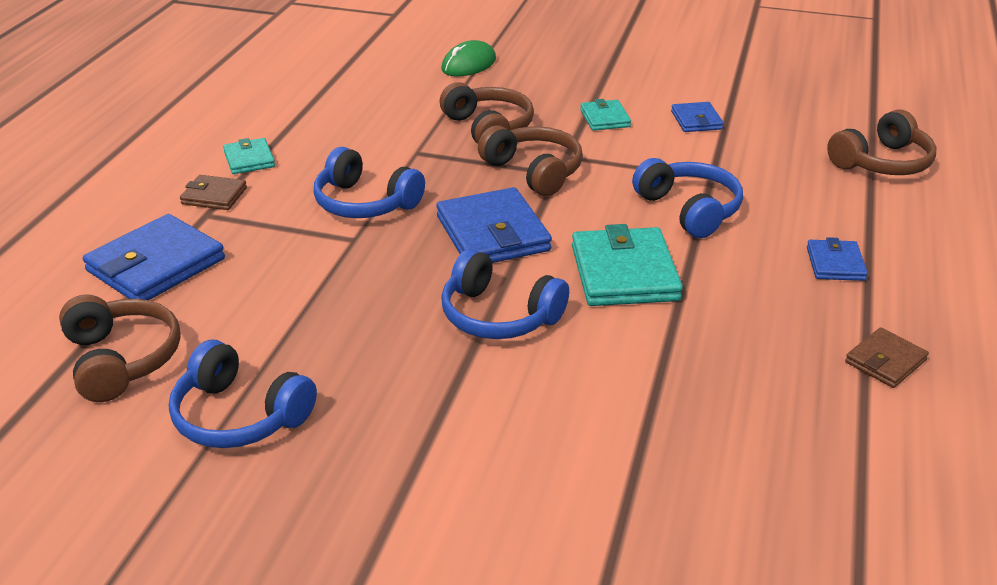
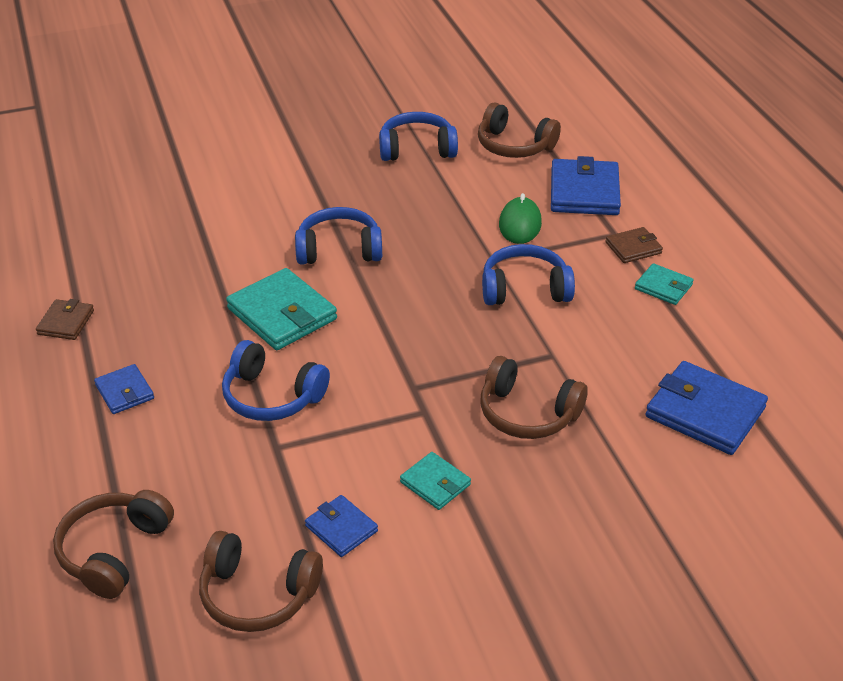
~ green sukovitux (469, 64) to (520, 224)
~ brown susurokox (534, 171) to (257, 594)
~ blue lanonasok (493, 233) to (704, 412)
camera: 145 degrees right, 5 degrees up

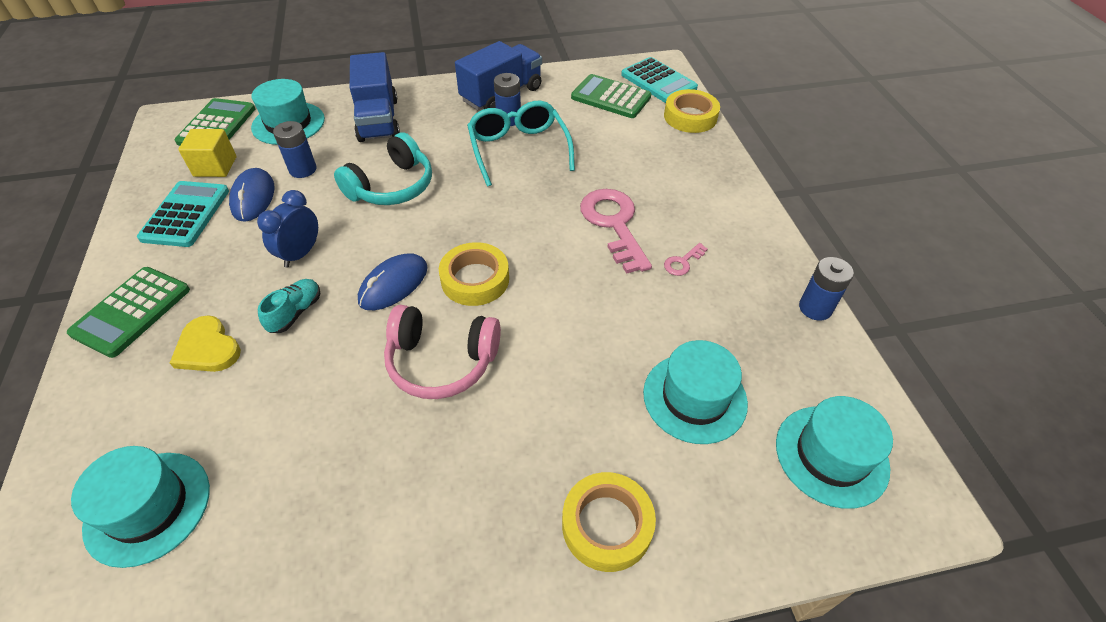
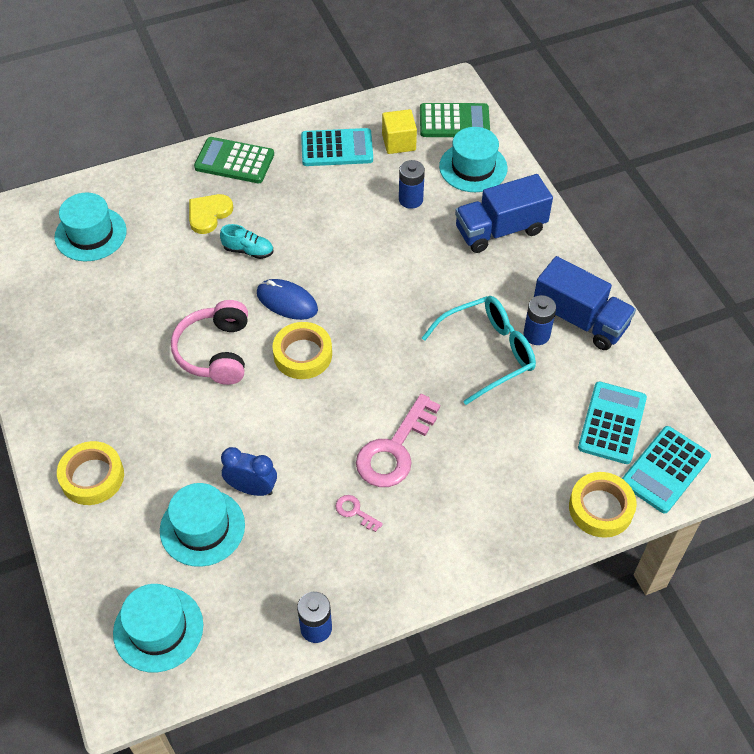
~ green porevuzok (611, 97) to turquoise porevuzok (612, 423)
- turquoise susurokox (392, 186)
- blue sukovitux (253, 197)
~ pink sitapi (614, 224) = (395, 449) 150 degrees clockwise
~ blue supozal (301, 254) to (252, 488)
camera: 80 degrees right, 5 degrees up

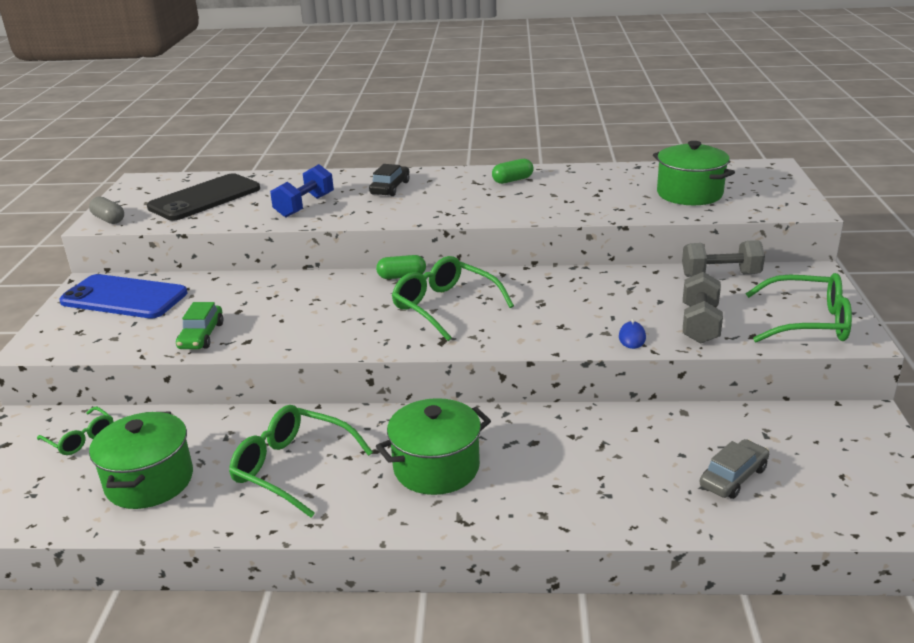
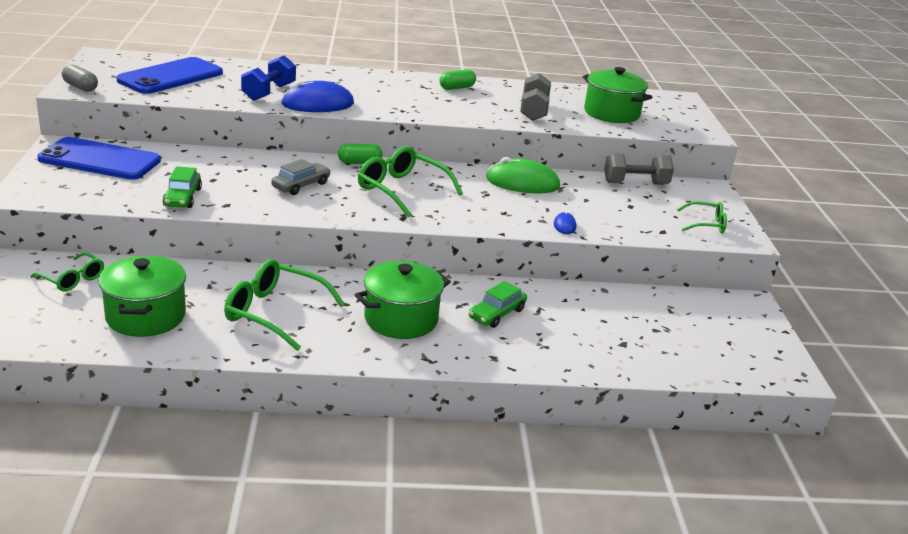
- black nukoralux (390, 188)
~ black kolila (205, 198) to blue kolila (171, 77)
~ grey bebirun (700, 324) to (533, 111)
~ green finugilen (806, 322) = (705, 224) x0.58
~ grey nukoralux (733, 477) to (301, 185)
+ blue sukovitux (317, 104)
+ green sukovitux (522, 182)
+ green nukoralux (497, 314)
camera: 10 degrees left, 0 degrees up

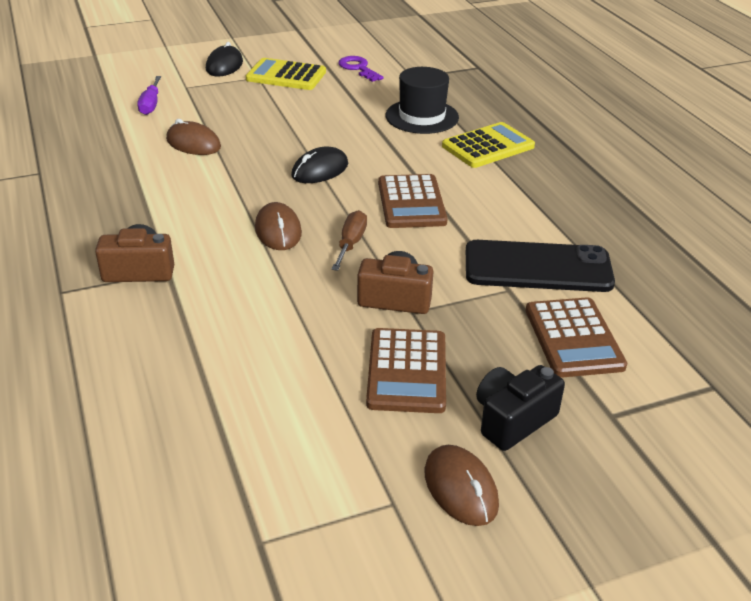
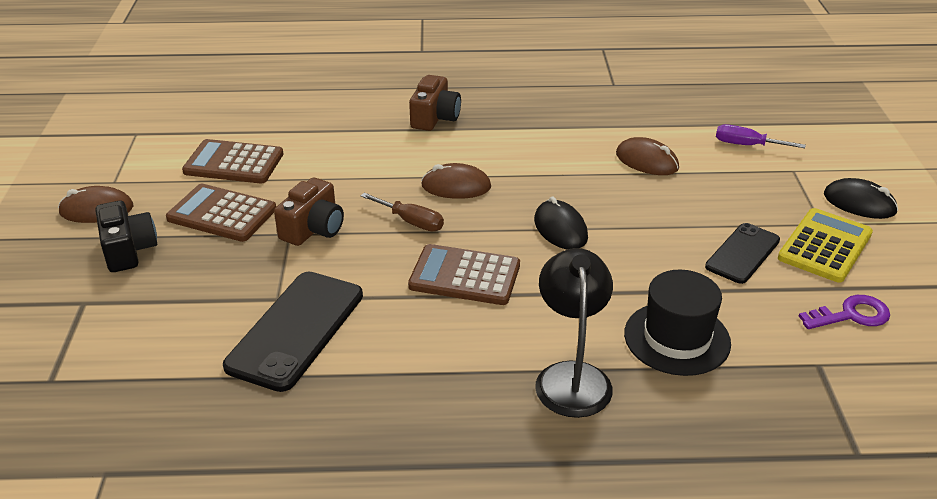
~ brown sukovitux (193, 143) = (647, 161) 75 degrees clockwise
~ yellow porevuzok (488, 146) to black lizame (571, 376)
~ brown porevuzok (573, 338) to (234, 163)
+ black kolila (742, 253)
camera: 110 degrees right, 0 degrees up

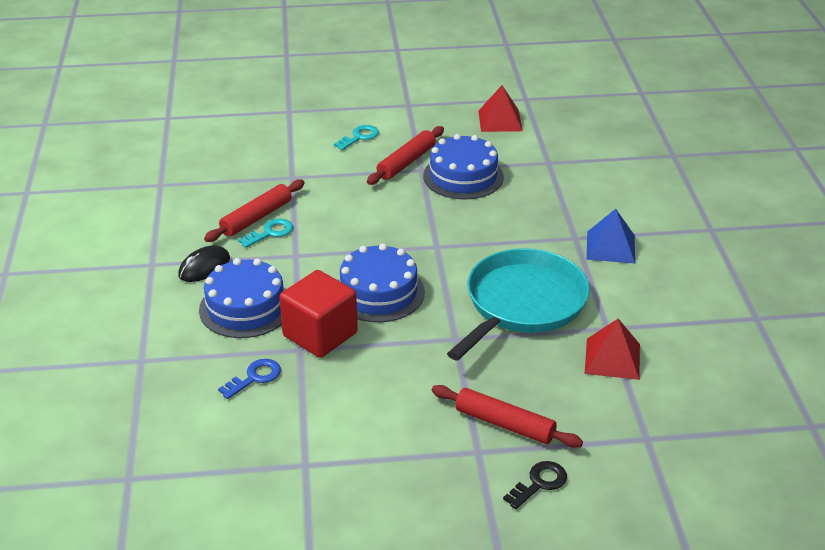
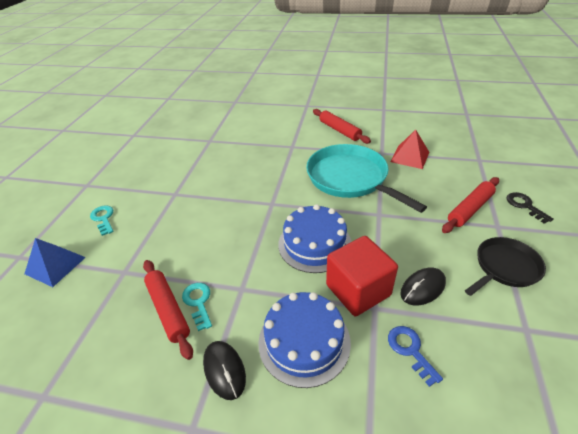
- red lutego (500, 120)
~ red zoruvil (406, 162) to (339, 130)
- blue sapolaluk (463, 176)
~ blue lutego (610, 247) to (55, 265)
+ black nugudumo (504, 267)
+ black sukovitux (422, 288)
camera: 70 degrees left, 5 degrees up

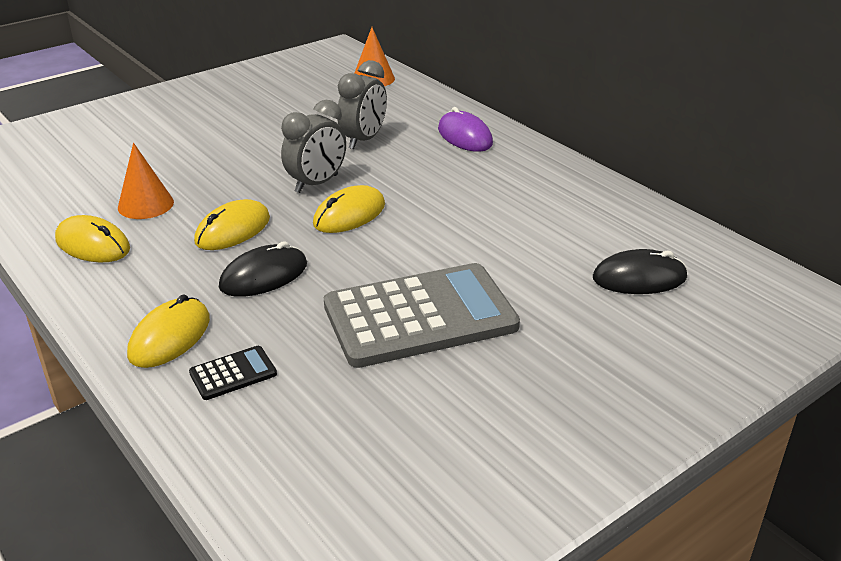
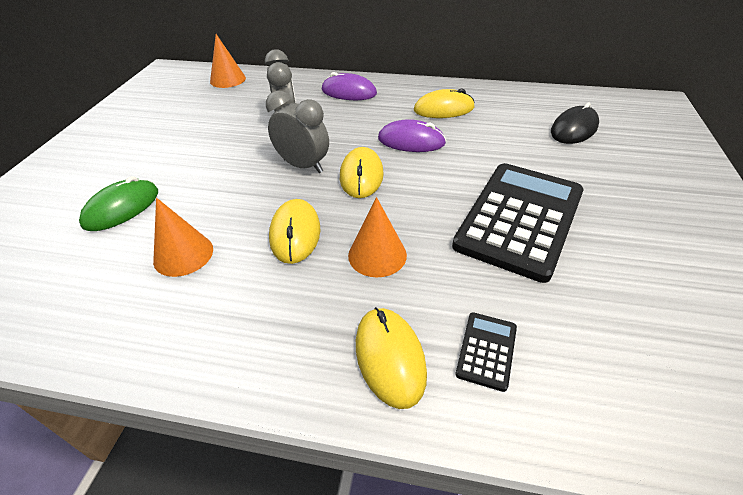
~ grey supozal (316, 184) = (303, 166) 60 degrees counterclockwise
~ yellow sukovitux (93, 244) to (443, 109)
~ black sukovitux (264, 276) to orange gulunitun (377, 255)
~ grey porevuzok (420, 316) to black porevuzok (520, 219)
+ purple sukovitux (411, 141)
+ green sukovitux (122, 208)
camera: 40 degrees left, 10 degrees up

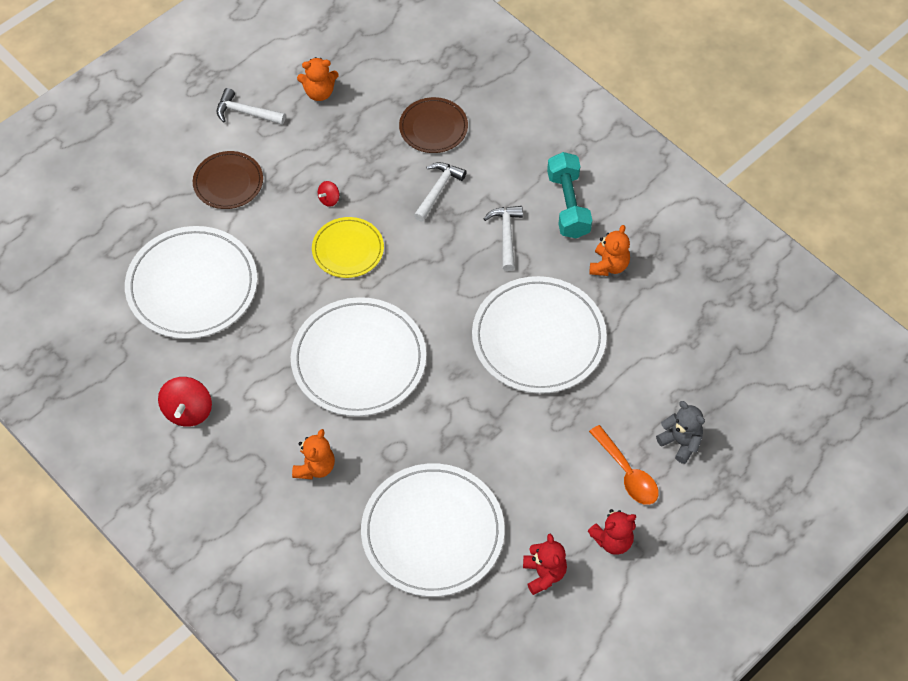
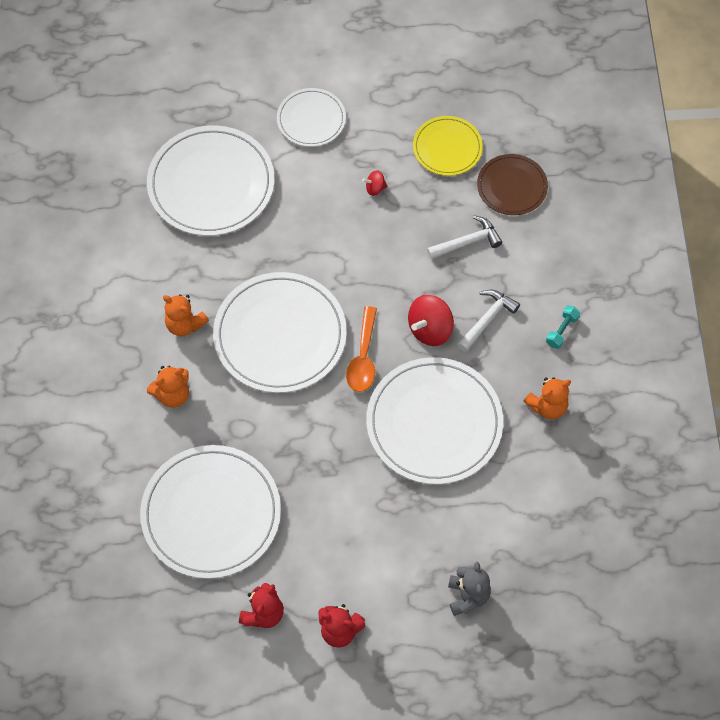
~ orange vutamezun (319, 92) to (185, 324)
- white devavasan (246, 113)
~ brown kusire (228, 182) to white kusire (311, 119)
~ turquoise bebirun (568, 205) = (562, 331) x0.50
~ yellow kusire (348, 249) to (447, 148)
~ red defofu (188, 411) to (430, 329)
~ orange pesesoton (627, 473) to (363, 358)
camera: 40 degrees right, 5 degrees up

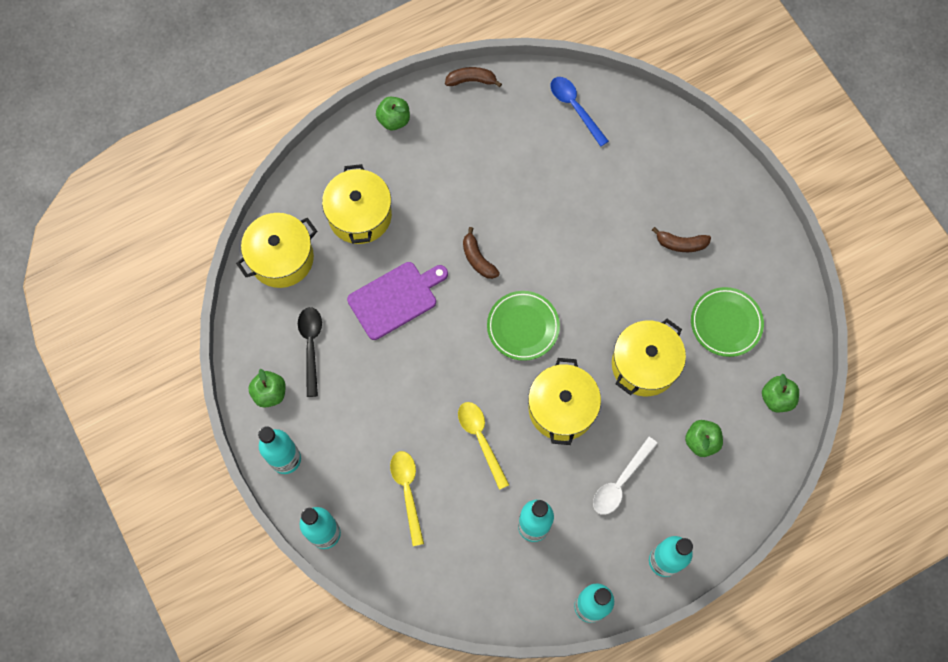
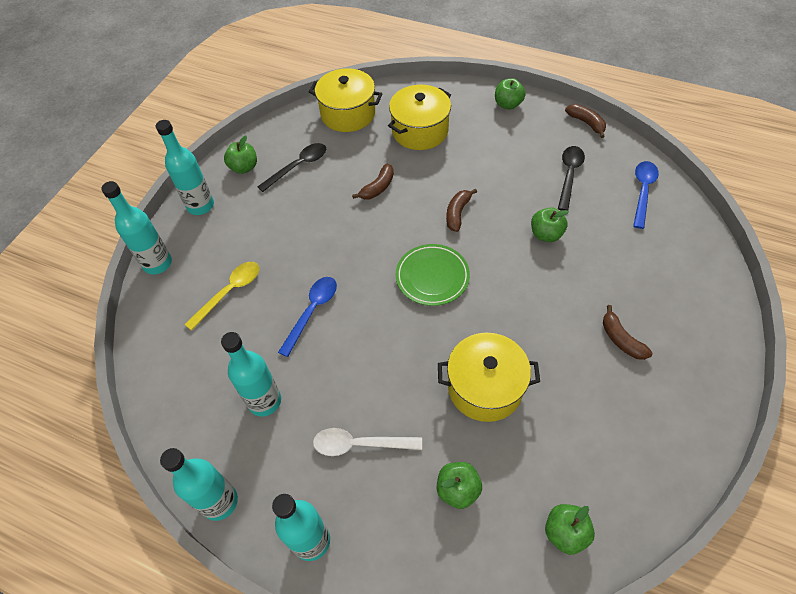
~ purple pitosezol (395, 299) to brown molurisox (378, 188)
- green kusire (726, 323)
- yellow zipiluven (561, 408)
~ yellow pesesoton (481, 439) to blue pesesoton (312, 311)
+ black pesesoton (569, 175)
+ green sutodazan (546, 234)
camera: 55 degrees right, 15 degrees down

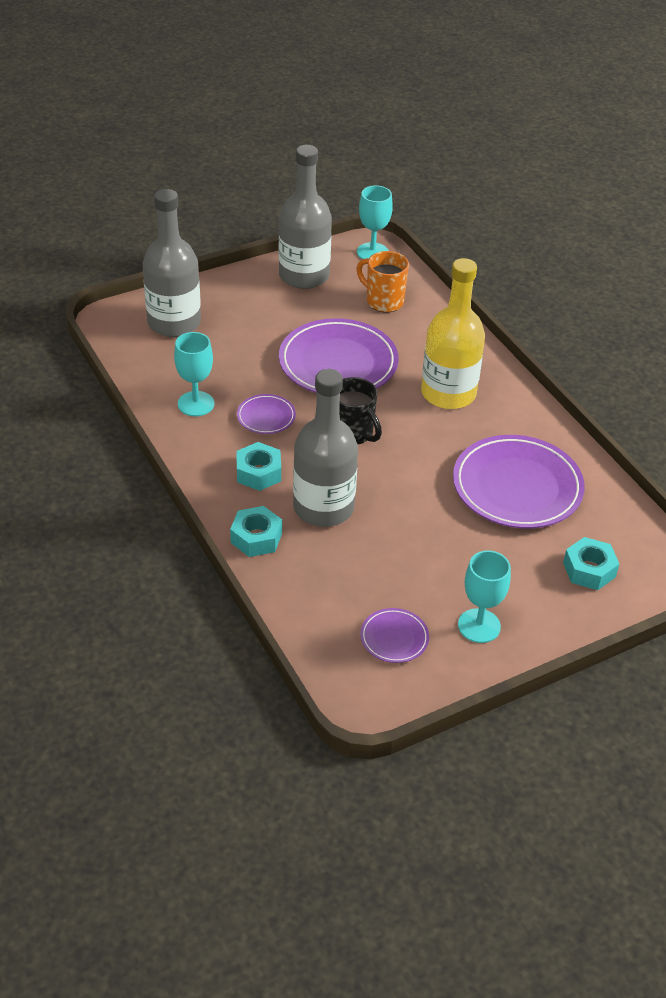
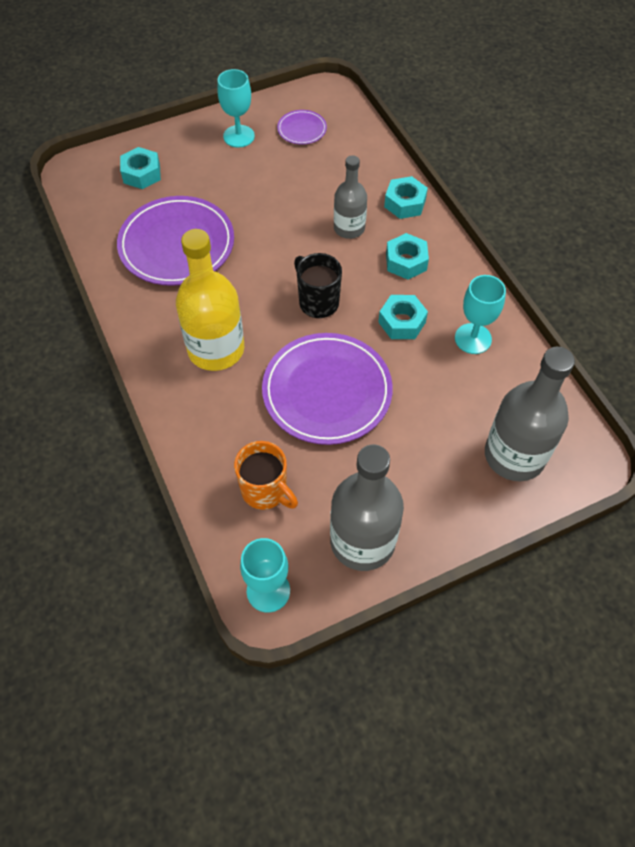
~ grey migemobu (323, 507) = (349, 228) x0.60
~ purple kusire (266, 417) to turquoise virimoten (402, 322)
camera: 175 degrees left, 15 degrees up

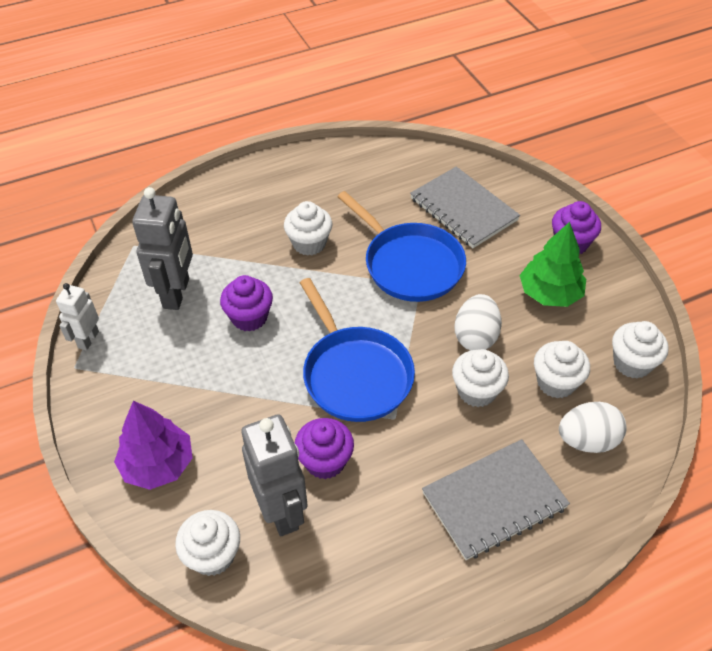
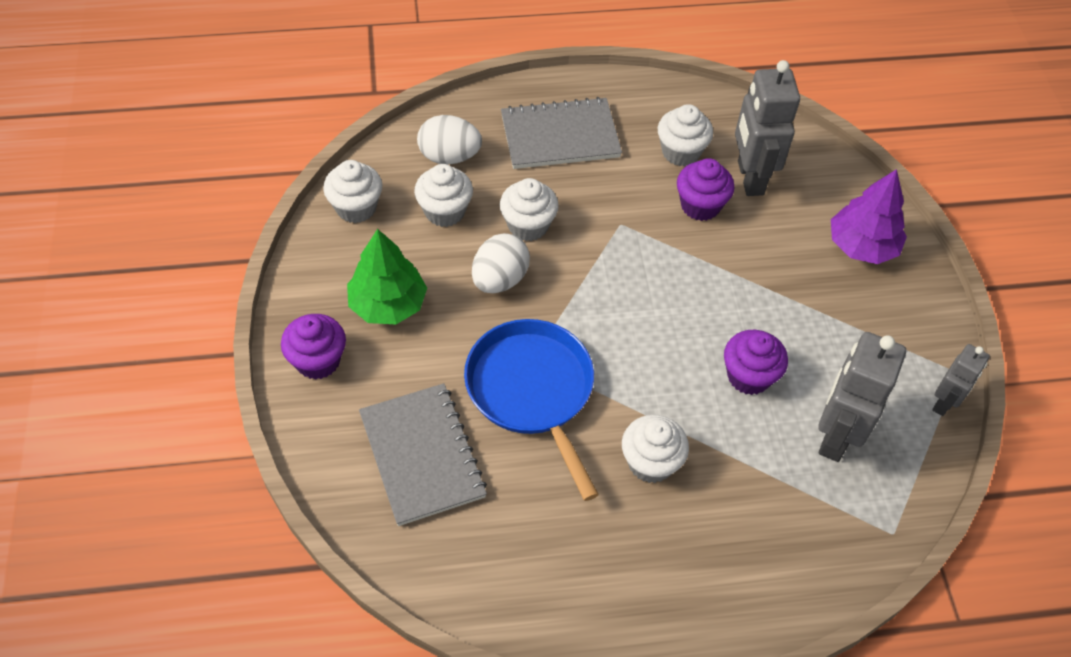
- blue nugudumo (355, 374)
~ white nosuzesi (88, 339) to grey nosuzesi (944, 403)
~ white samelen (213, 555) to (681, 152)
camera: 165 degrees left, 5 degrees up

